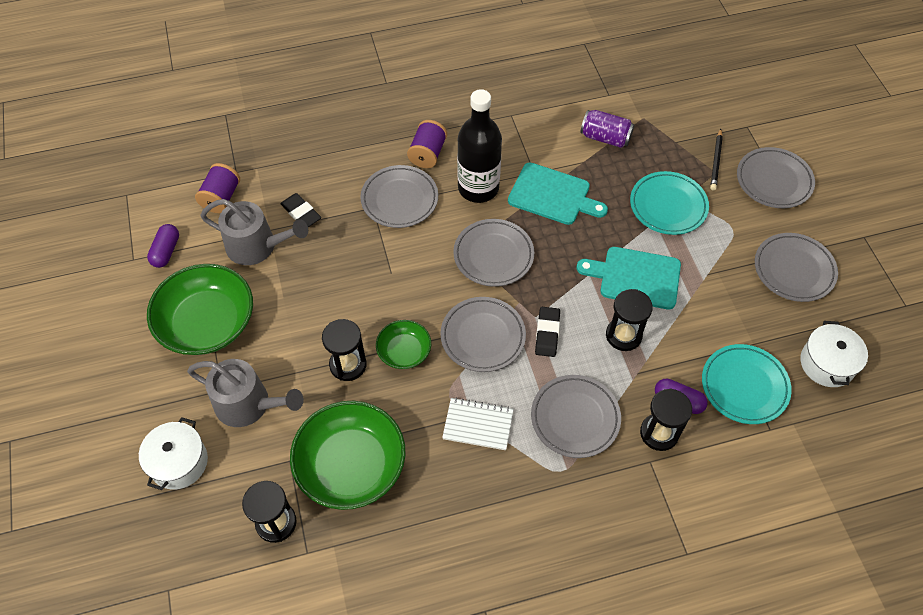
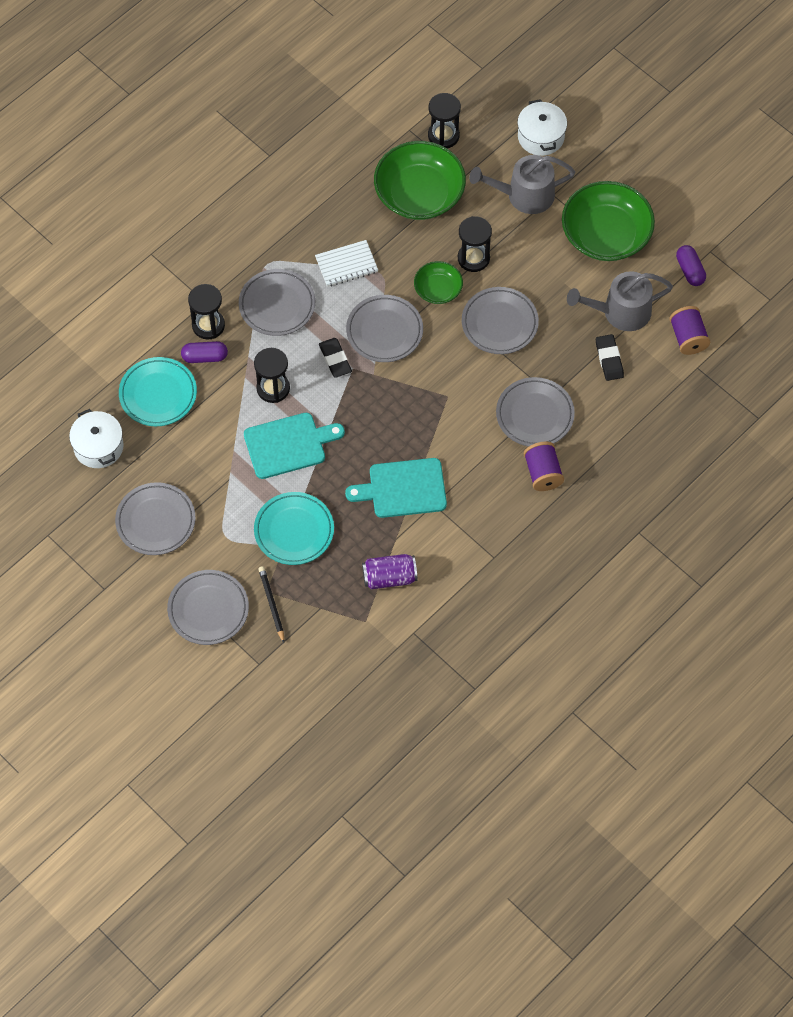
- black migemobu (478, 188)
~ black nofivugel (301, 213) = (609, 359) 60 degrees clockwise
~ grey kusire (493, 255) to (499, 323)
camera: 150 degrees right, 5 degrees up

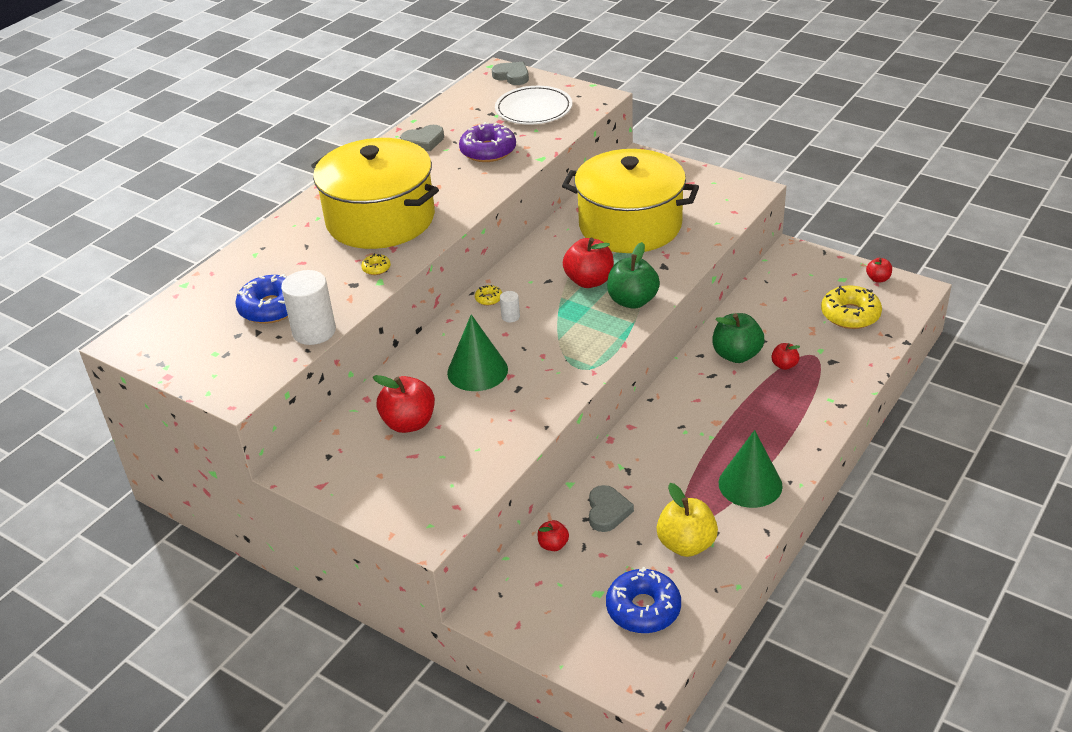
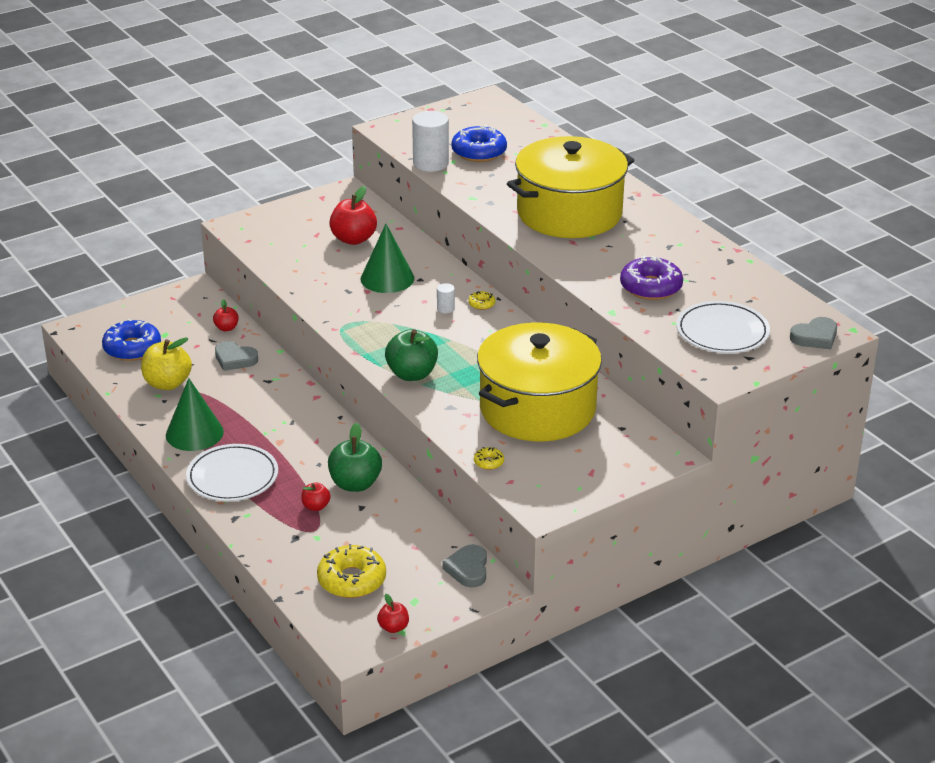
~ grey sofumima (423, 141) to (468, 569)
- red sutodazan (589, 281)
~ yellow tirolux (376, 268) to (488, 462)
+ white kusire (232, 477)
camera: 110 degrees right, 5 degrees down

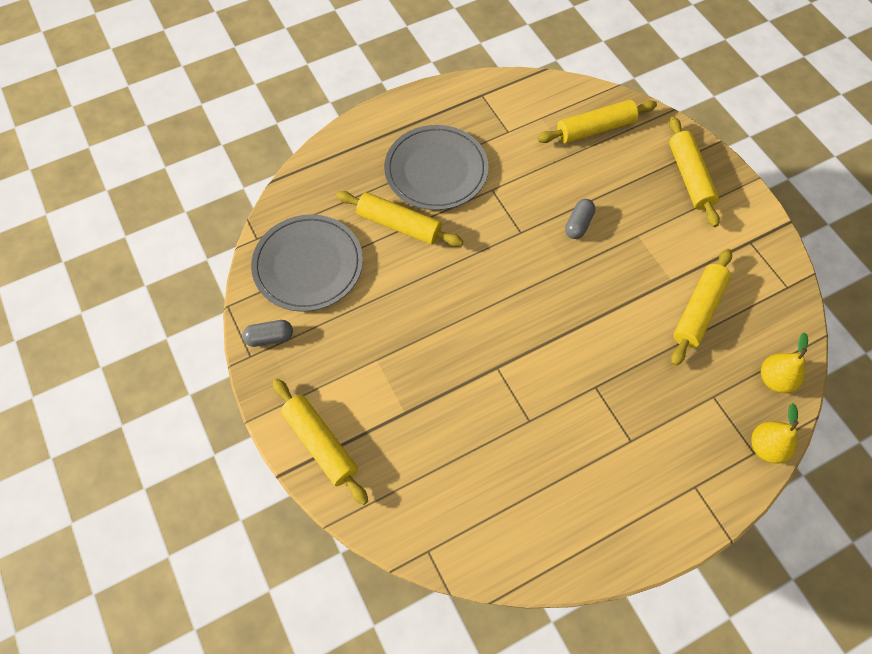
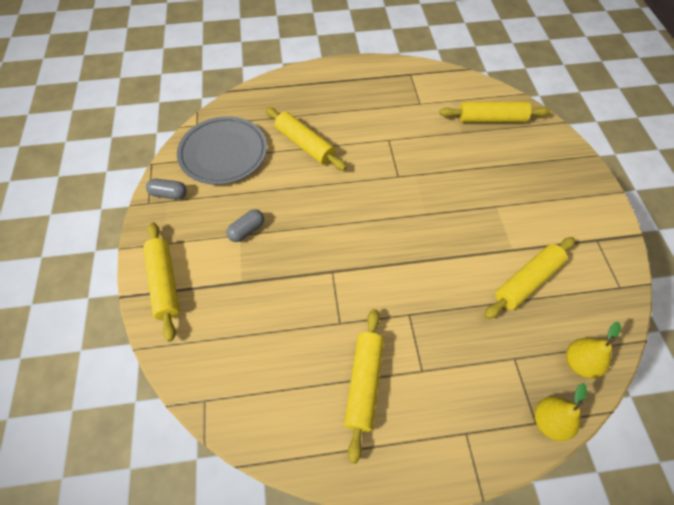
~ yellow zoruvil (689, 177) to (364, 383)
- grey kusire (436, 170)
~ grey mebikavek (578, 224) to (247, 230)
camera: 20 degrees right, 5 degrees down

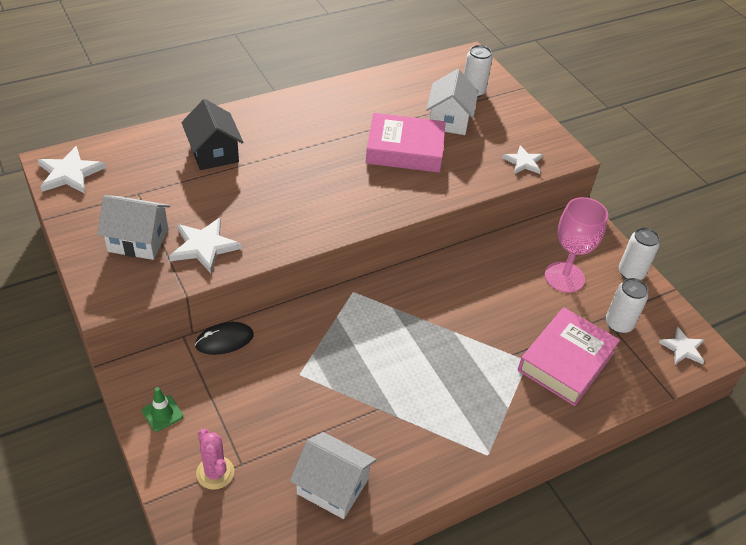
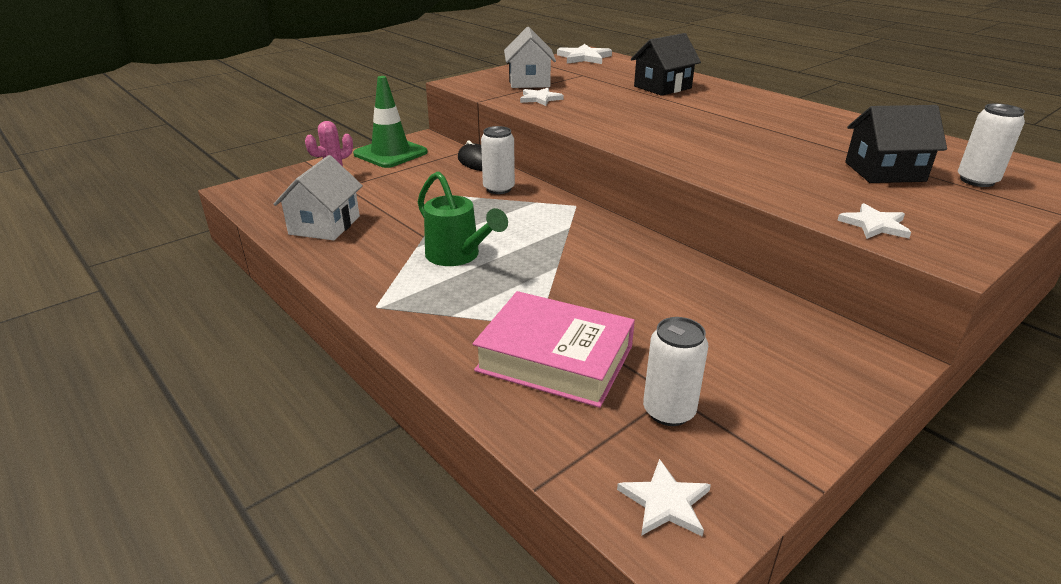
~ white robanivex (449, 120) to black robanivex (884, 172)
- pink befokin (405, 150)
- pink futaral (564, 277)
~ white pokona (204, 246) = (540, 99) x0.66
~ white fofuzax (631, 273) to (498, 189)
~ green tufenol (162, 413) = (390, 153) x2.07
+ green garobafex (457, 256)
camera: 80 degrees right, 15 degrees down

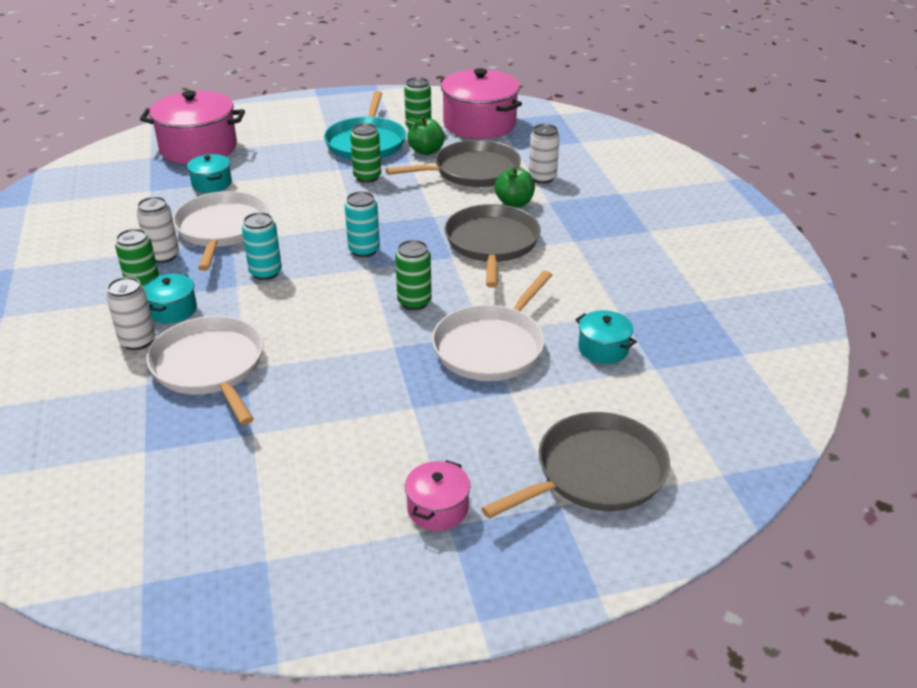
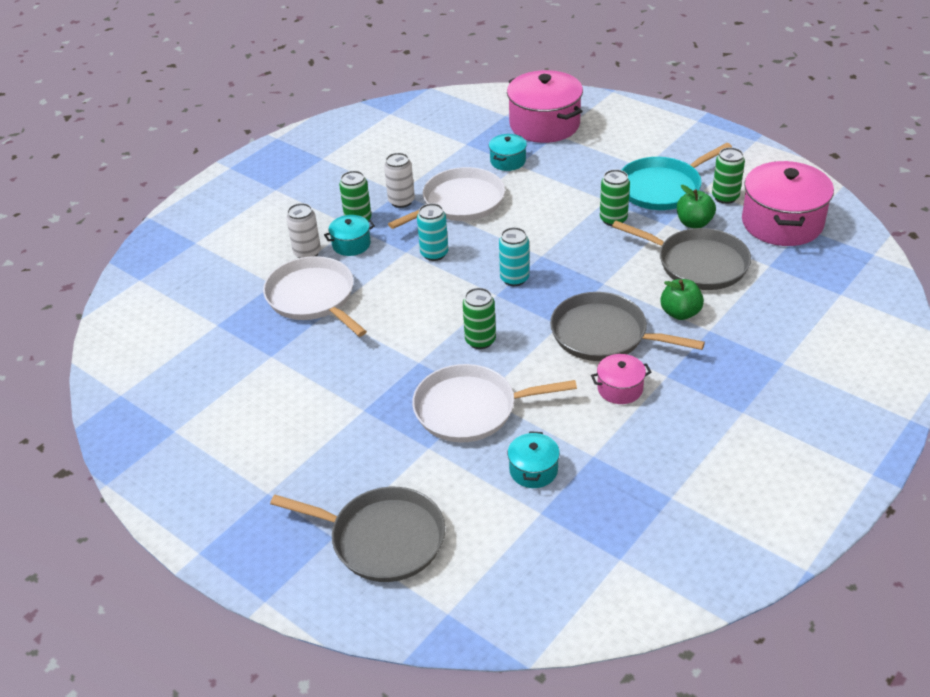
- white fofuzax (542, 178)
~ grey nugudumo (492, 244) = (604, 334) 120 degrees counterclockwise
~ white nugudumo (210, 367) = (313, 298) 60 degrees counterclockwise
~ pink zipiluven (437, 508) to (620, 388)
camera: 55 degrees right, 5 degrees up

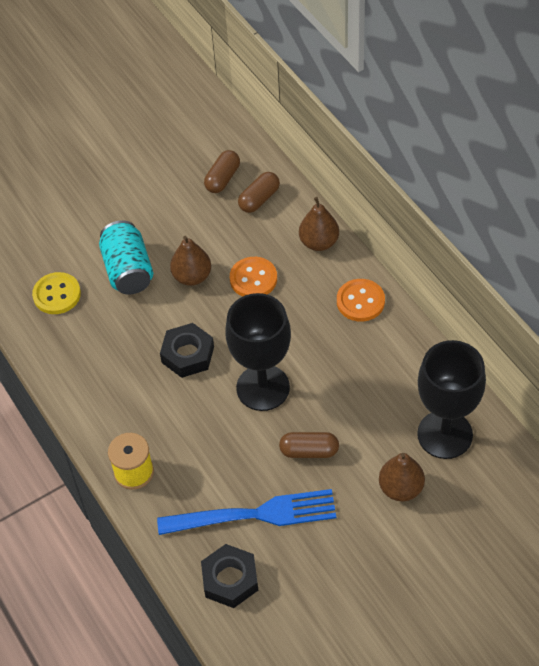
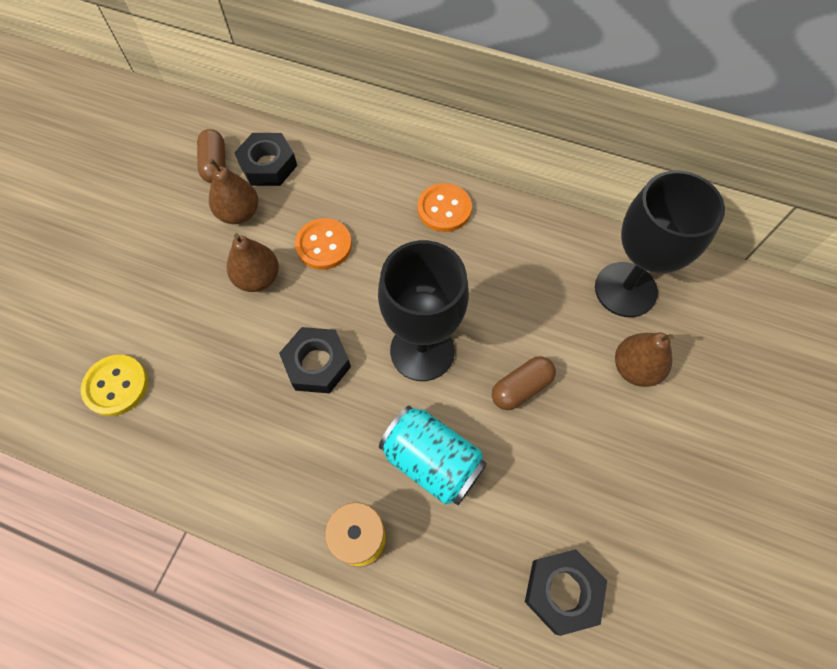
~ brown mebikavek (259, 199) to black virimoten (268, 165)
~ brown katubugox (319, 242) to (239, 213)
~ turquoise fofuzax (128, 270) to (432, 461)
- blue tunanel (254, 514)
camera: 40 degrees left, 10 degrees up

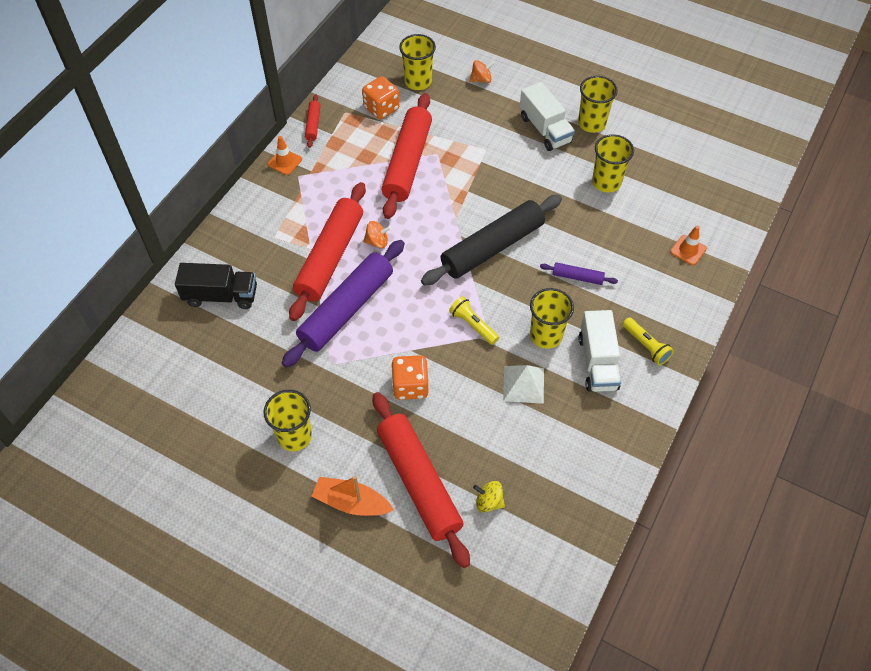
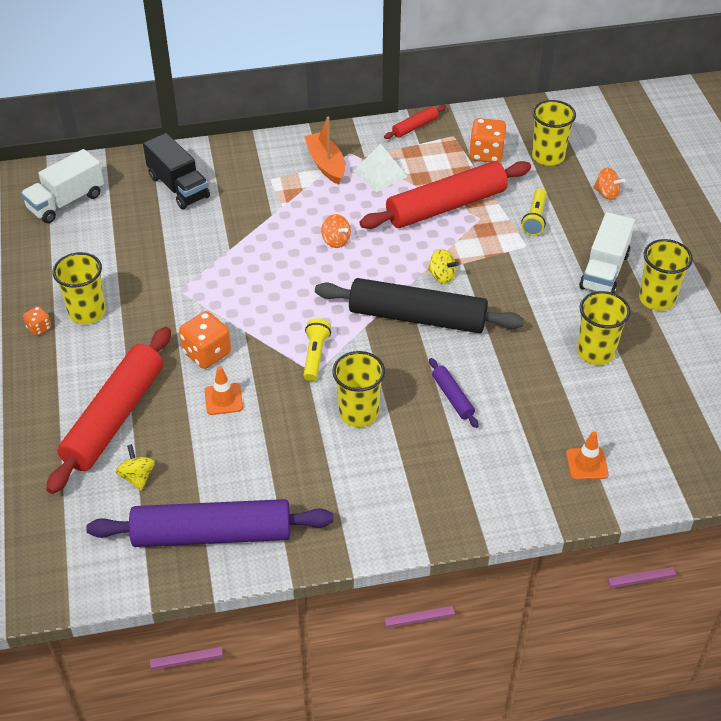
~ orange tufenol (285, 162) to (223, 399)
- red zoruvil (330, 257)
~ purple zoruvil (347, 309) to (212, 534)
~ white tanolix (597, 362) to (66, 202)
~ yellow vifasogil (646, 346) to (535, 219)
~ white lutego (523, 384) to (380, 174)
~ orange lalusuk (351, 502) to (326, 164)
+ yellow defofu (441, 276)
+ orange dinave (39, 328)
camera: 50 degrees right, 10 degrees down

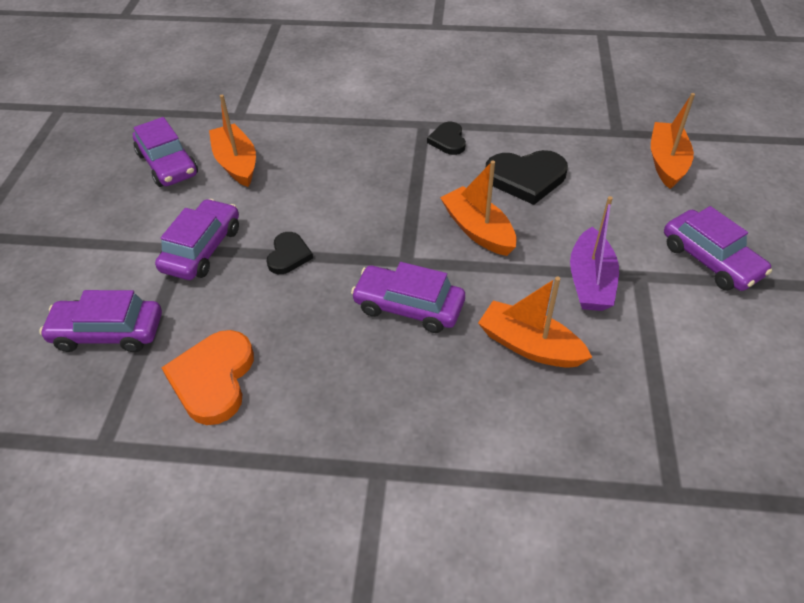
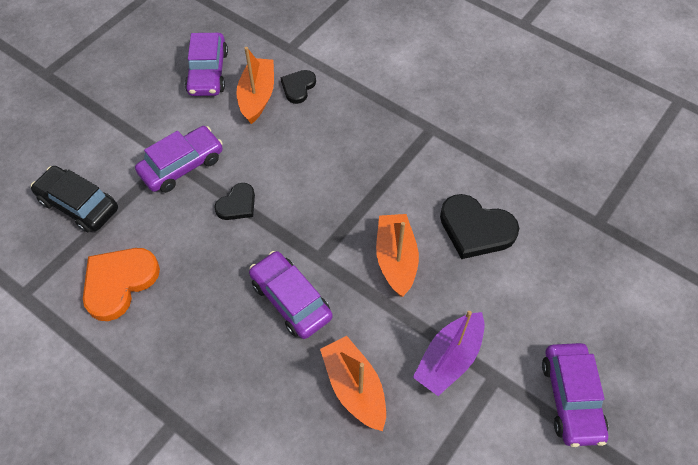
- orange lalusuk (666, 162)
~ black sofumima (448, 140) to (298, 87)
~ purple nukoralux (108, 332) to black nukoralux (79, 205)
camera: 30 degrees right, 10 degrees up

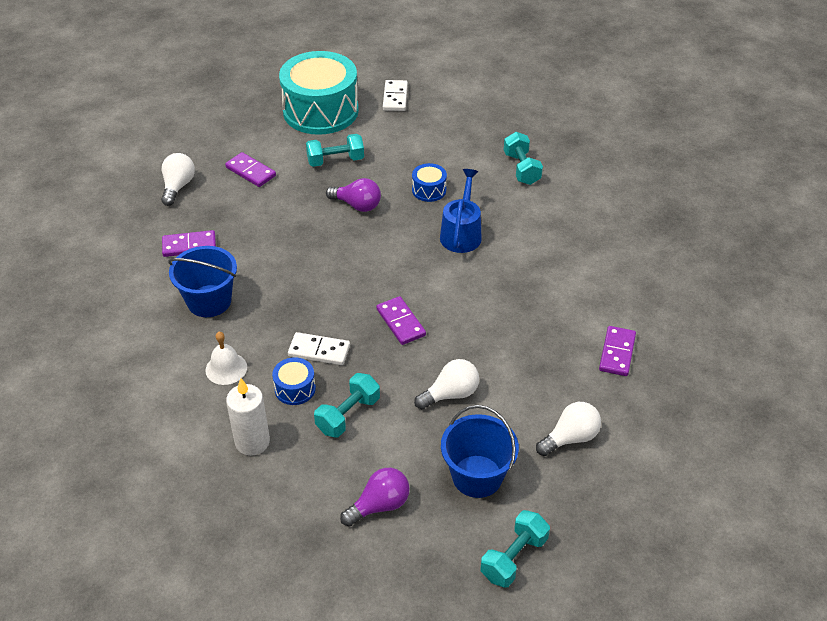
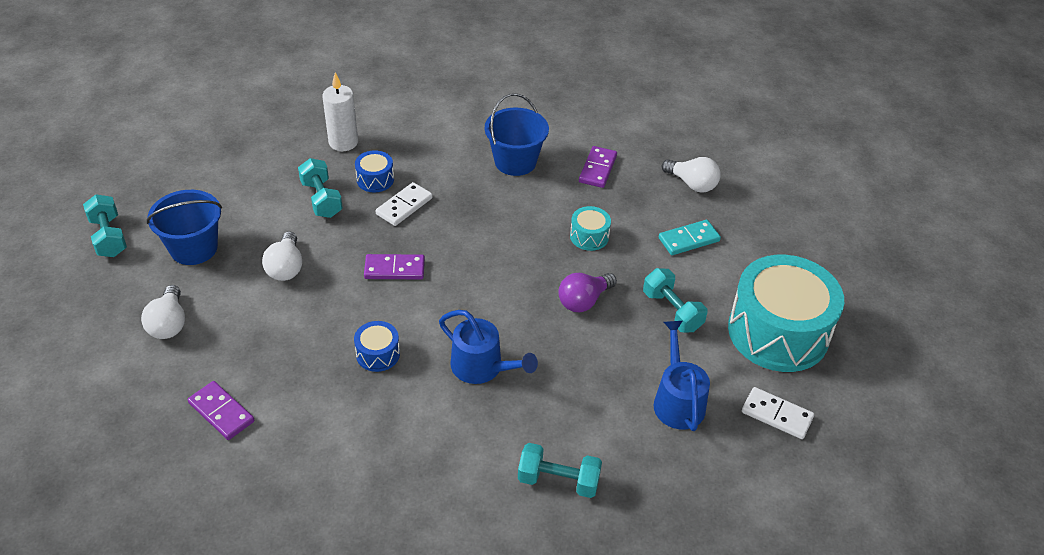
~ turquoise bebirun (335, 160) = (672, 311) 45 degrees counterclockwise
~ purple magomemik (250, 172) to turquoise magomemik (688, 239)
~ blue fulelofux (429, 190) to (378, 354)
- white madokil (226, 368)
- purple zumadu (379, 505)
+ turquoise fulelofux (589, 236)
+ blue garobafex (677, 401)
camera: 115 degrees right, 0 degrees up

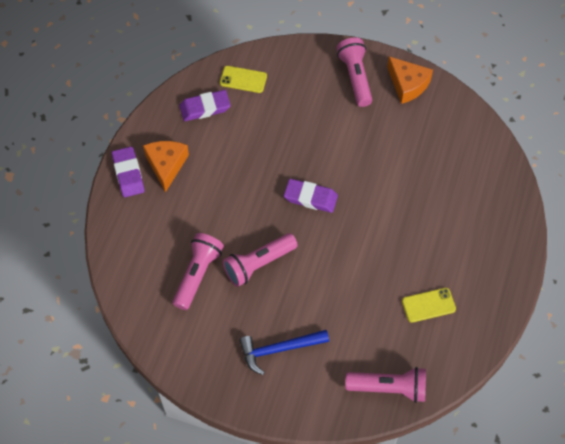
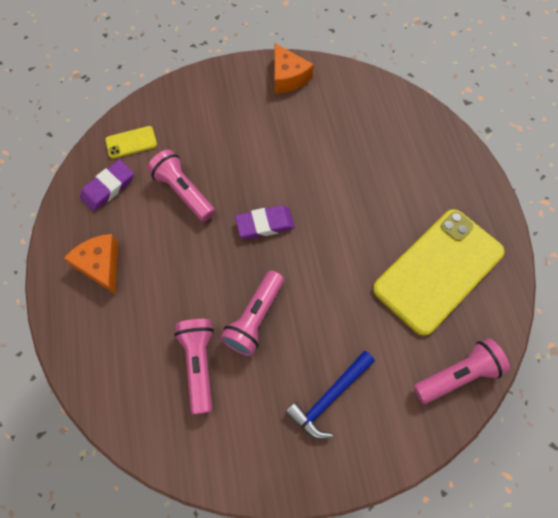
~ pink vifasogil (355, 77) to (183, 192)
~ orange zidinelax (407, 85) = (288, 77) 45 degrees clockwise
- purple nofivugel (128, 174)
~ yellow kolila (428, 305) = (438, 270) x2.43
camera: 30 degrees left, 5 degrees up

